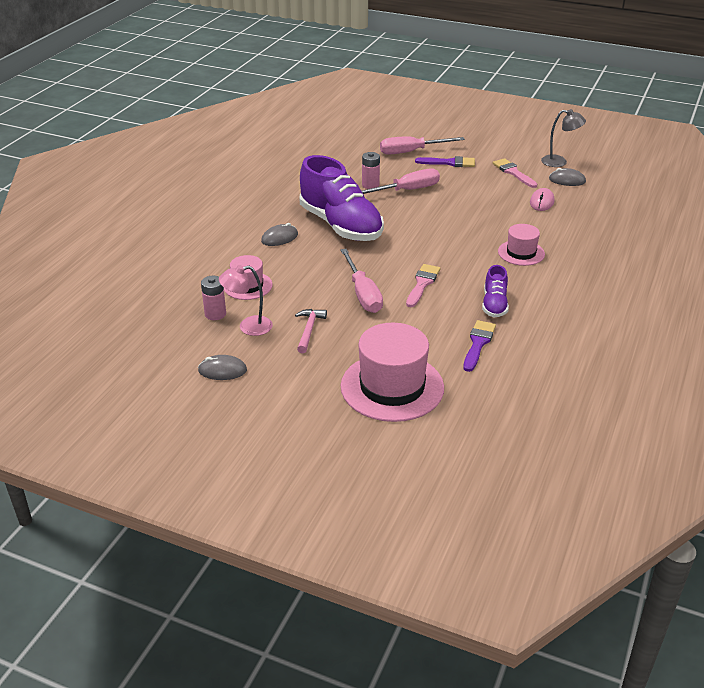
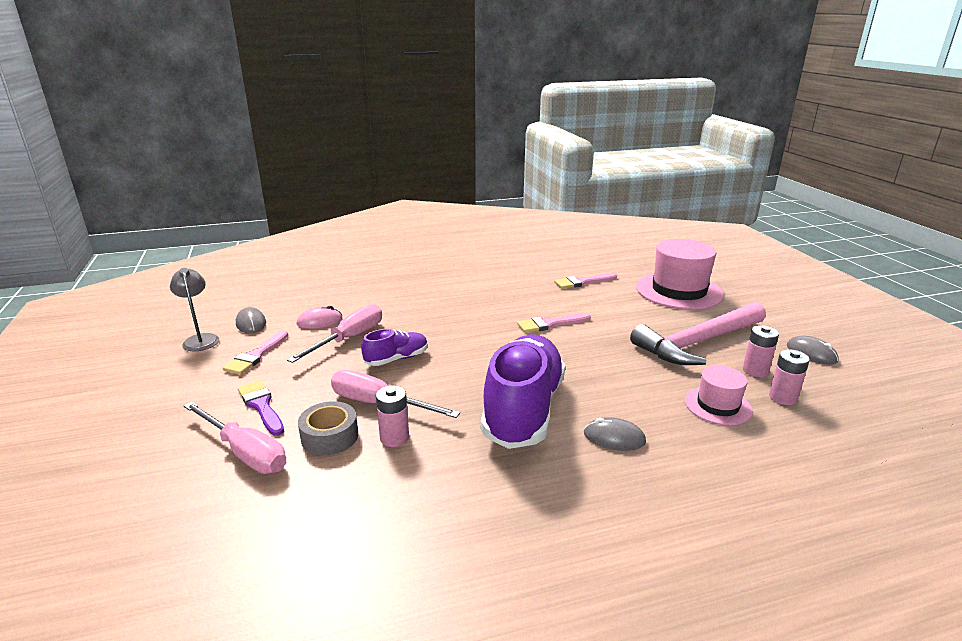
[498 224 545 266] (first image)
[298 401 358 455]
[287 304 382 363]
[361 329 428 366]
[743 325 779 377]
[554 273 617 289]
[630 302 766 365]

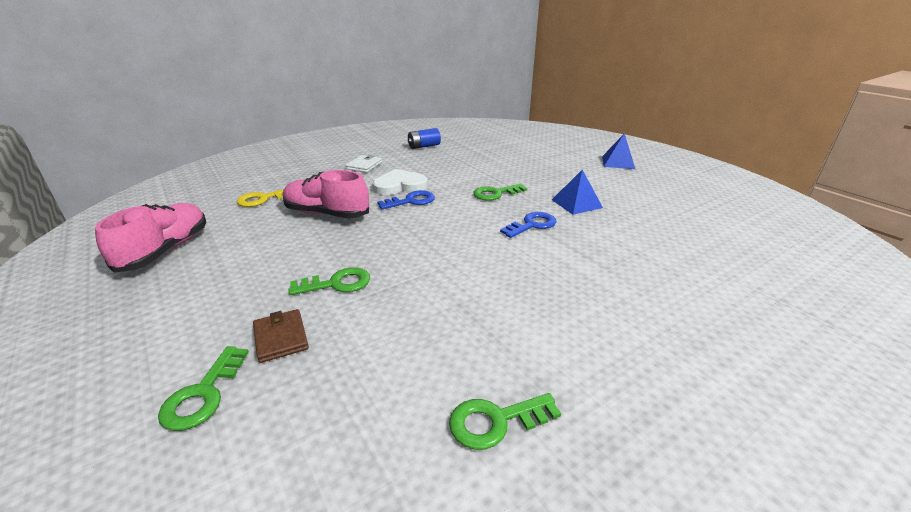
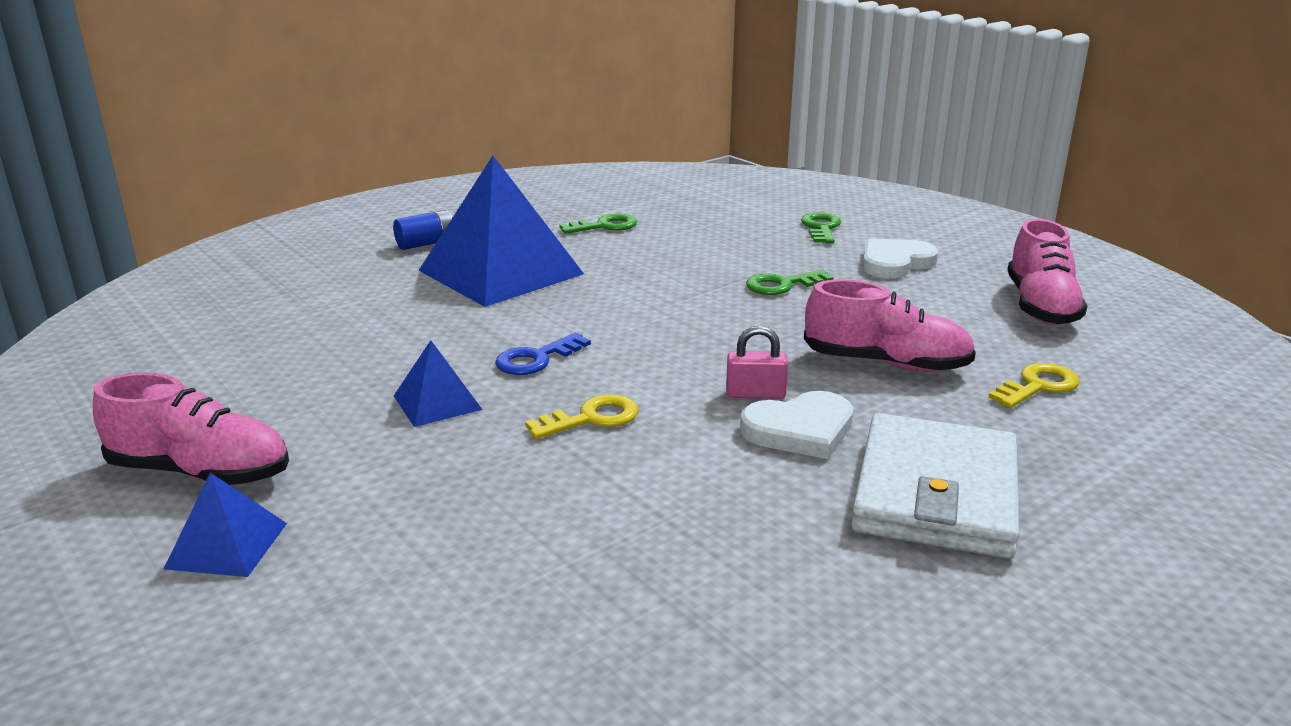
[253 309 309 363] (first image)
[93 372 289 485]
[418 156 584 307]
[863 238 939 278]
[393 210 453 250]
[726 326 788 399]
[525 394 639 439]
[851 413 1020 558]

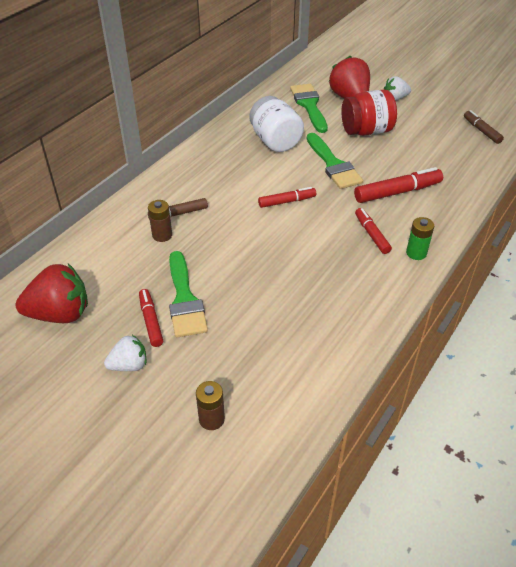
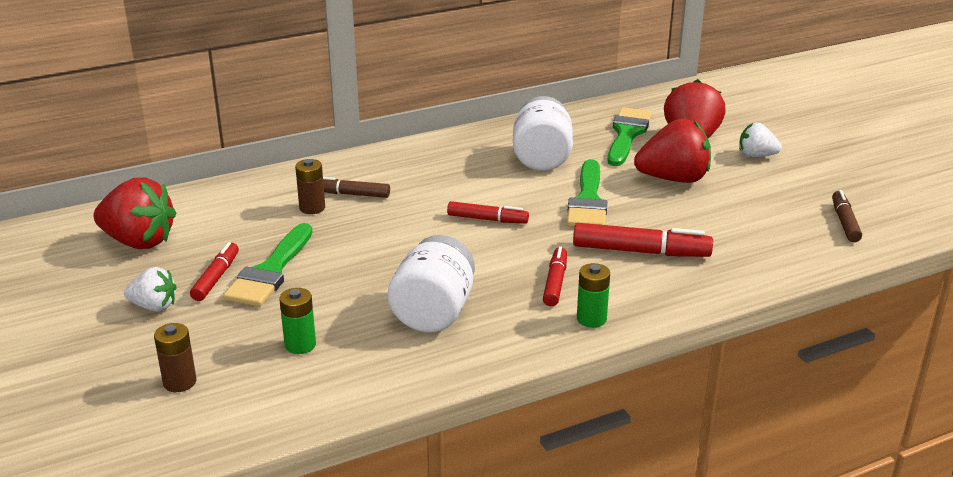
[279 288 316 354]
[388 235 475 333]
[634 119 711 183]

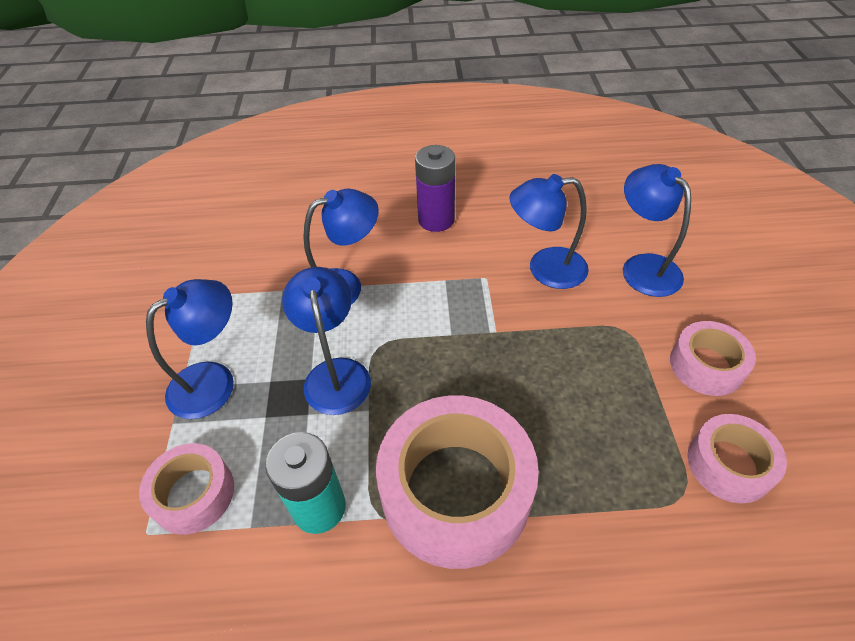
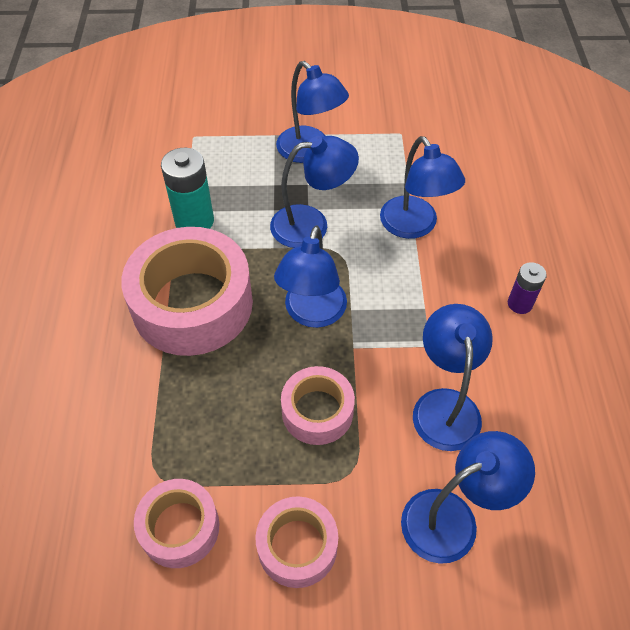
[274 226 347 328]
[281 366 355 445]
[508 262 547 314]

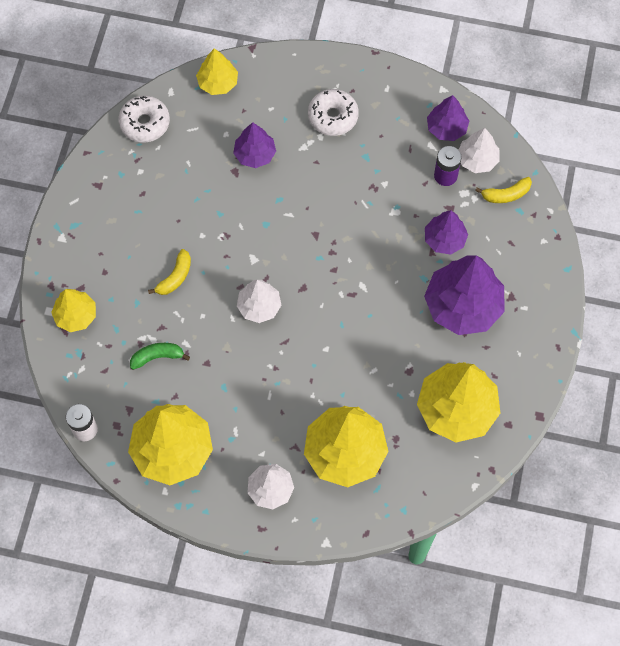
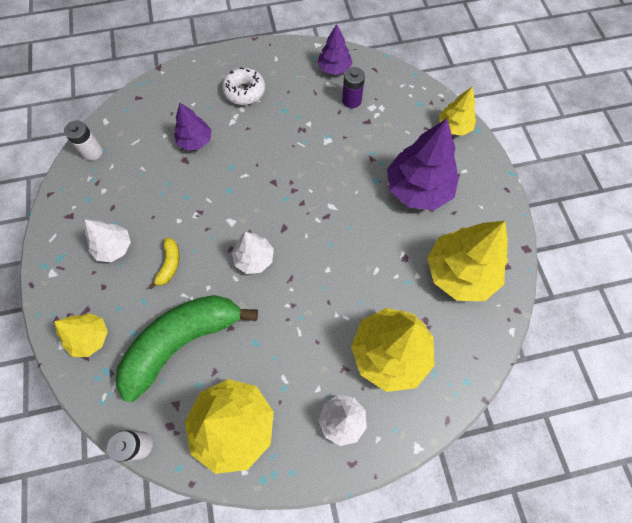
[425 210 468 255] (first image)
[475 177 532 203] (first image)
[439 87 476 136]
[85 219 131 262]
[64 121 103 161]
[116 295 258 402]

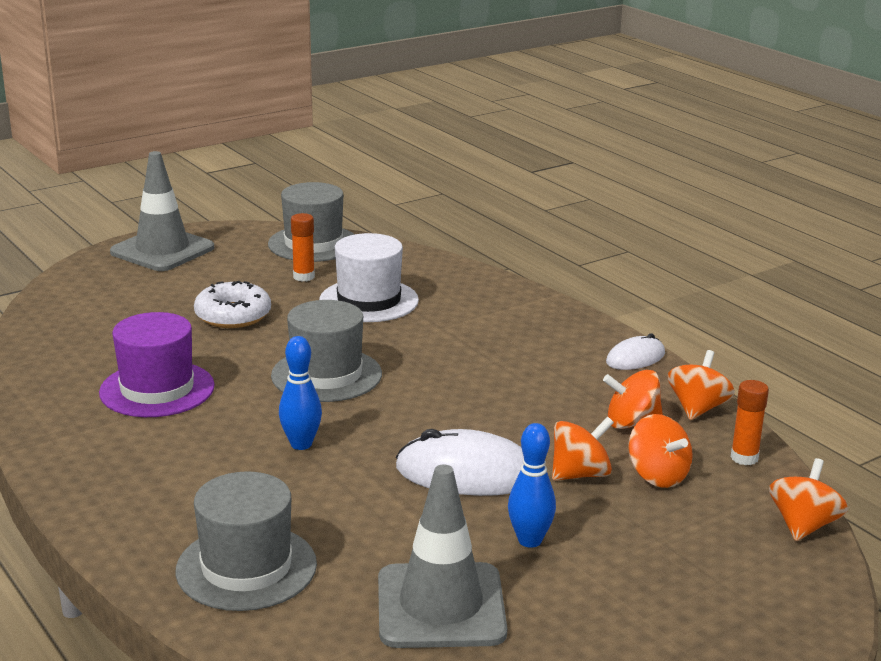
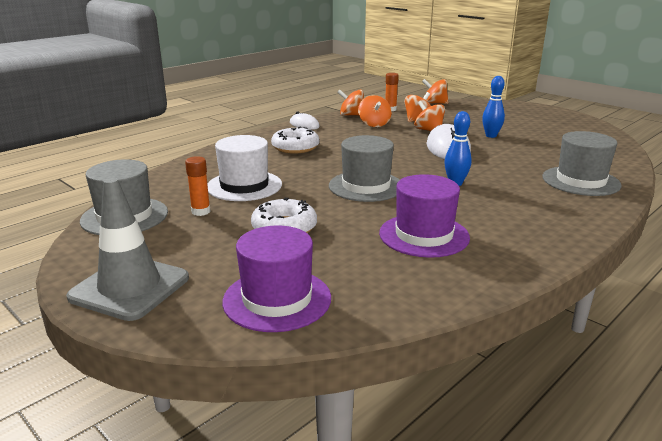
[378 464 507 648] (first image)
[222 226 331 332]
[271 127 319 154]

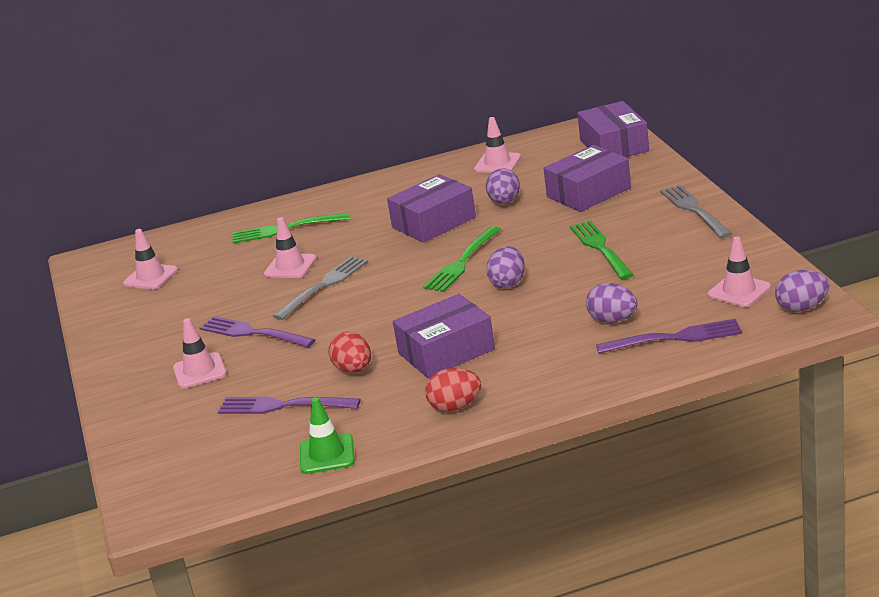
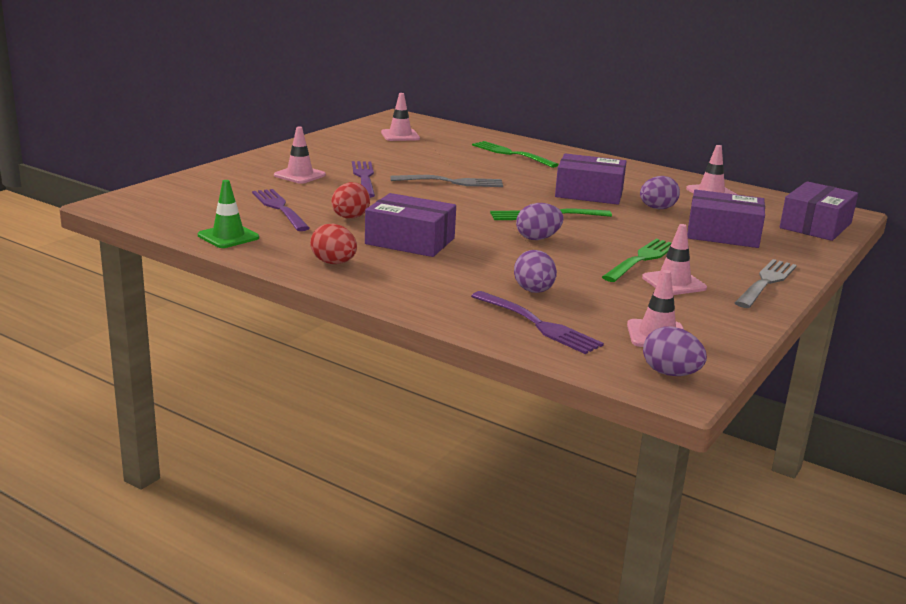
[642 224 707 295]

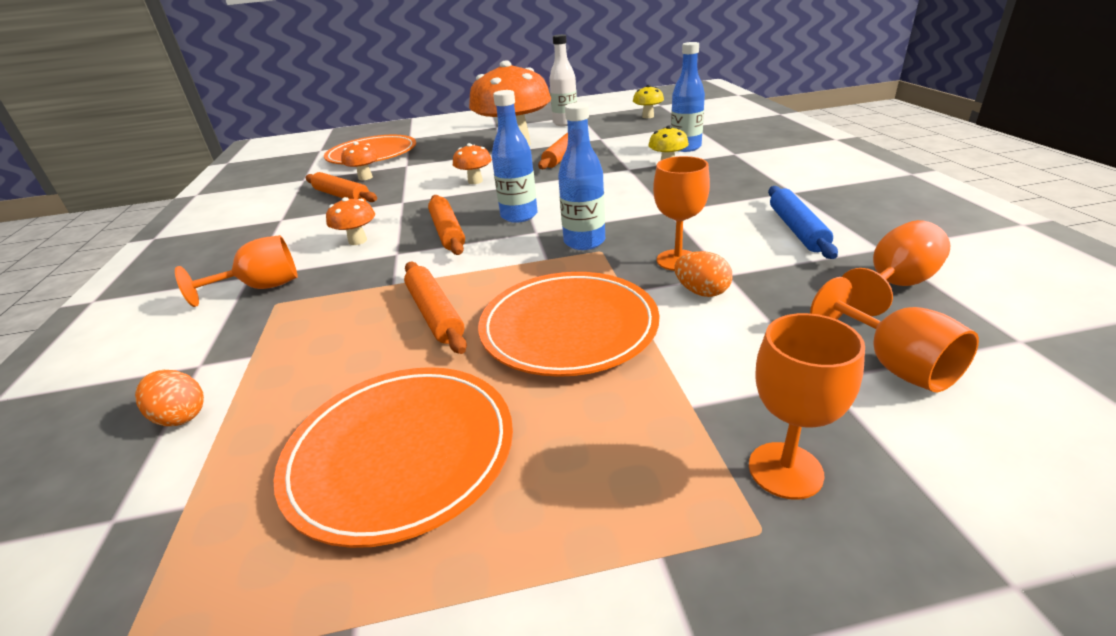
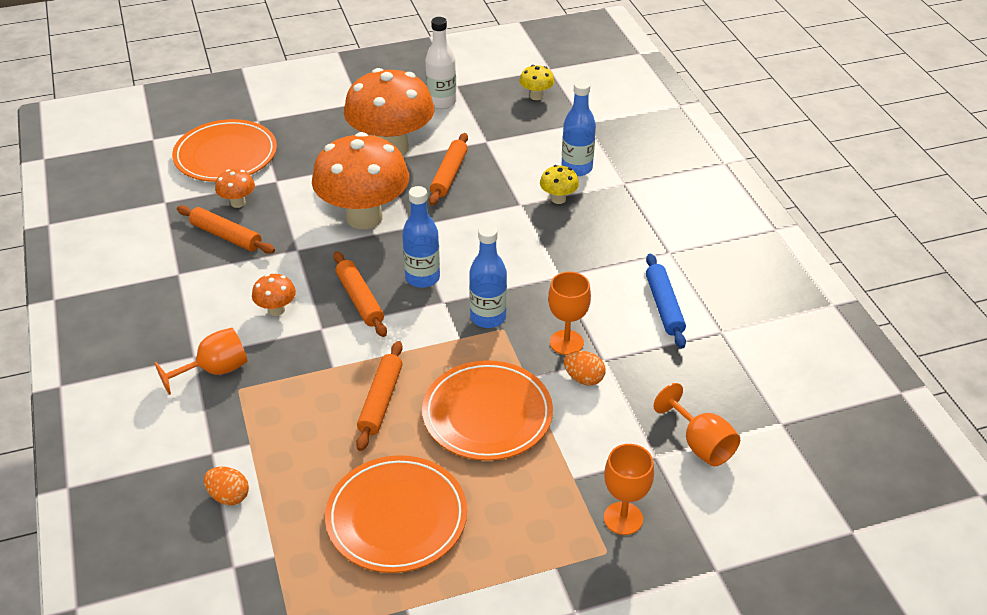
[842 220 950 316] (first image)
[356 341 403 451]
[312 132 409 229]

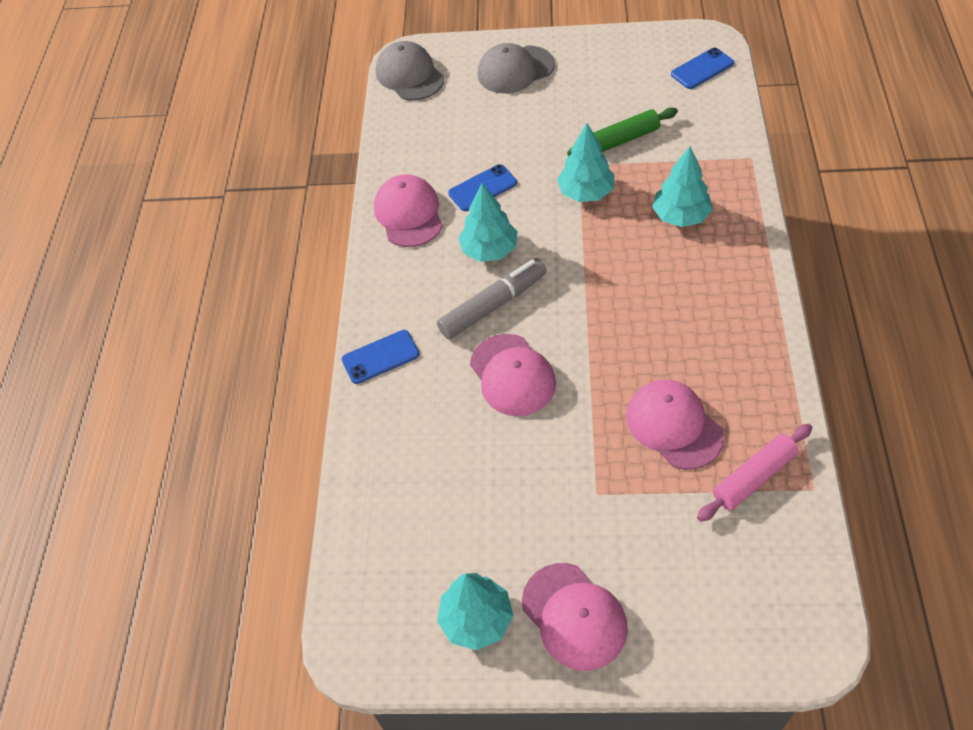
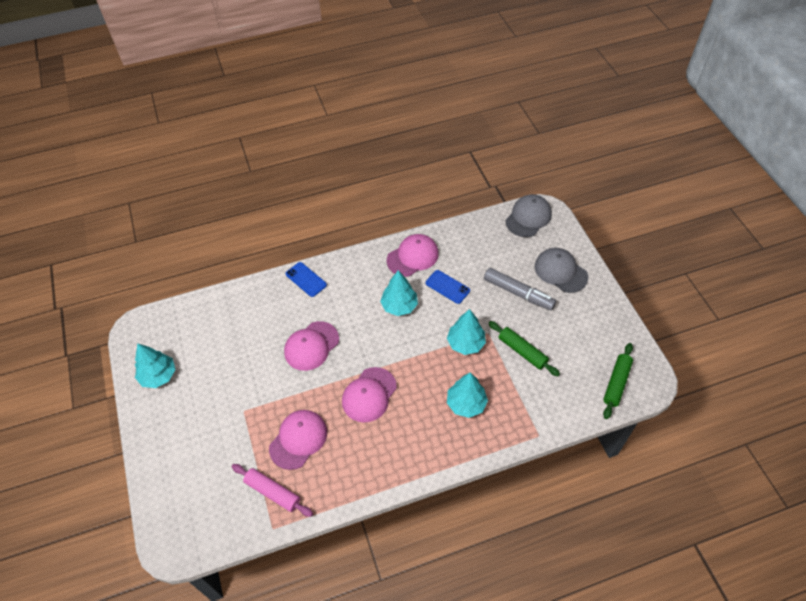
[484 268 556 310]
[342 367 397 423]
[603 343 633 419]

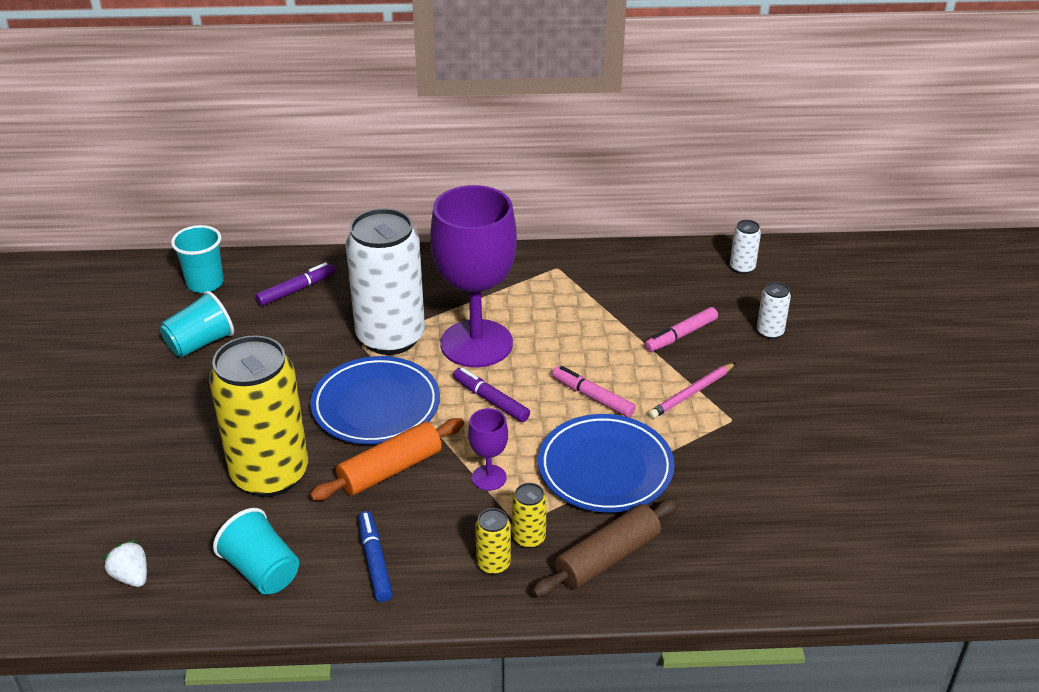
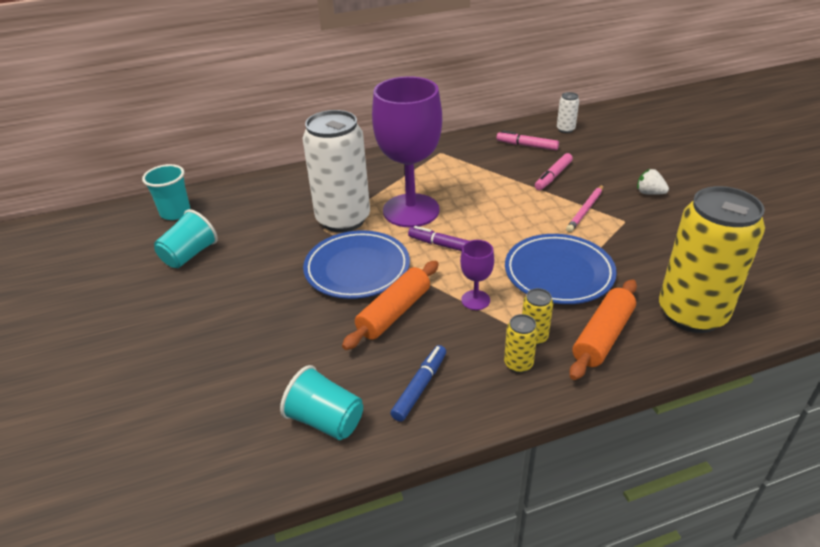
[255 262 335 306] (first image)
[757 282 791 339] (first image)
[637 169 669 195]
[659 186 765 333]
[496 131 559 150]
[569 279 637 380]
[390 345 446 422]

